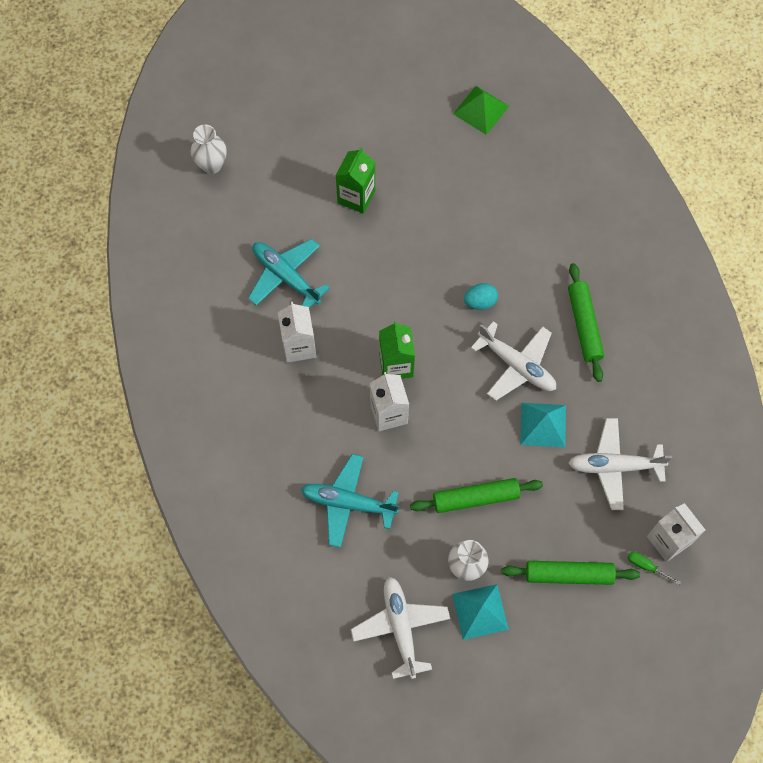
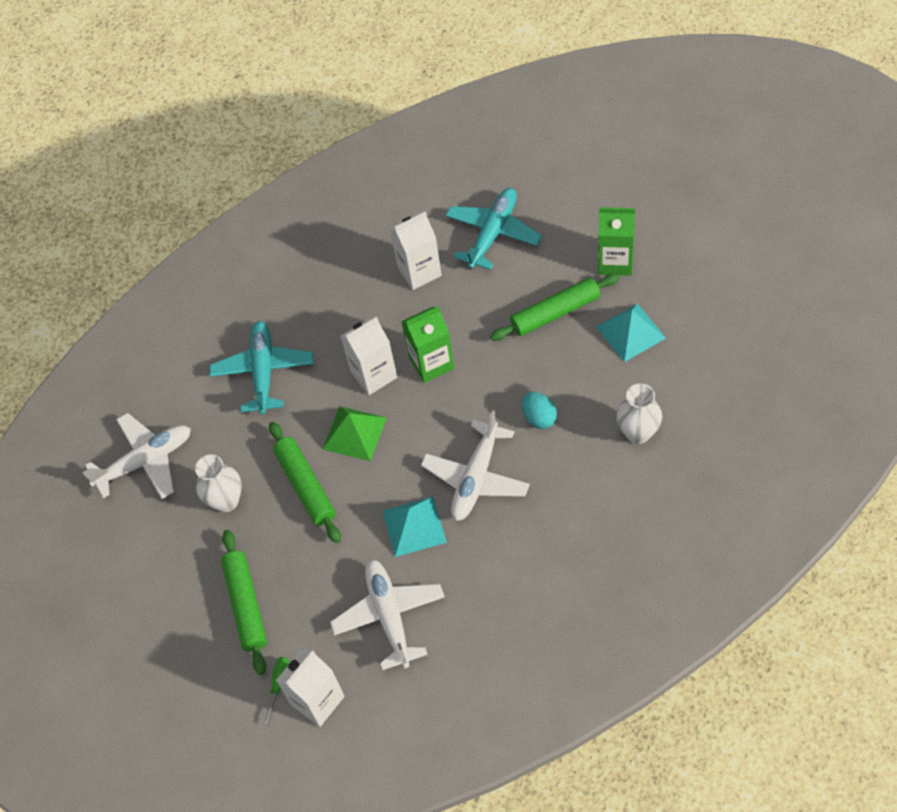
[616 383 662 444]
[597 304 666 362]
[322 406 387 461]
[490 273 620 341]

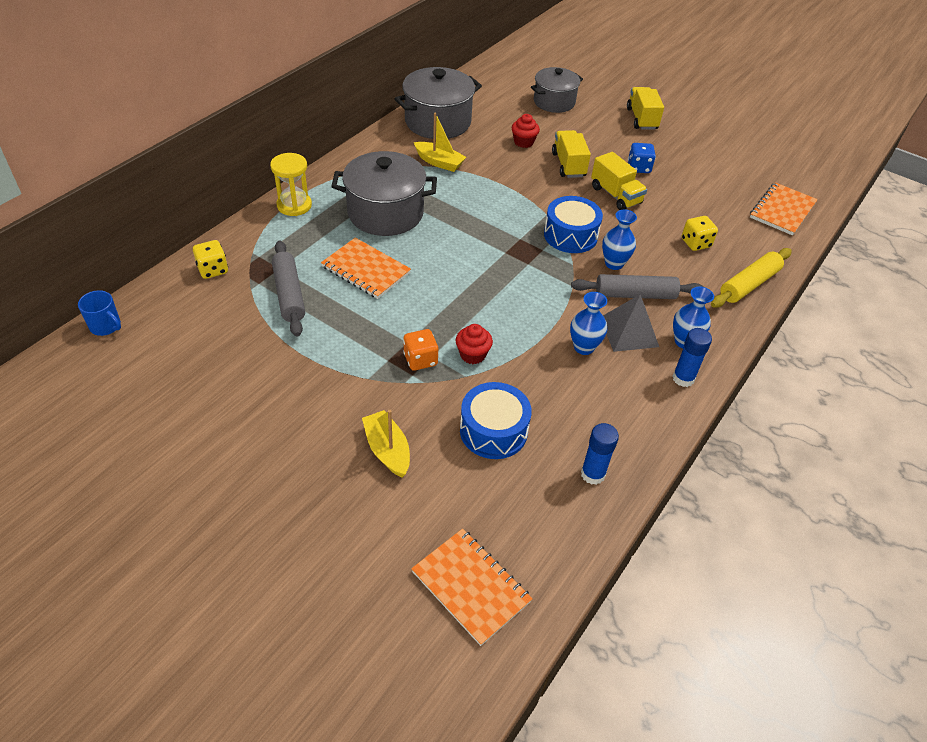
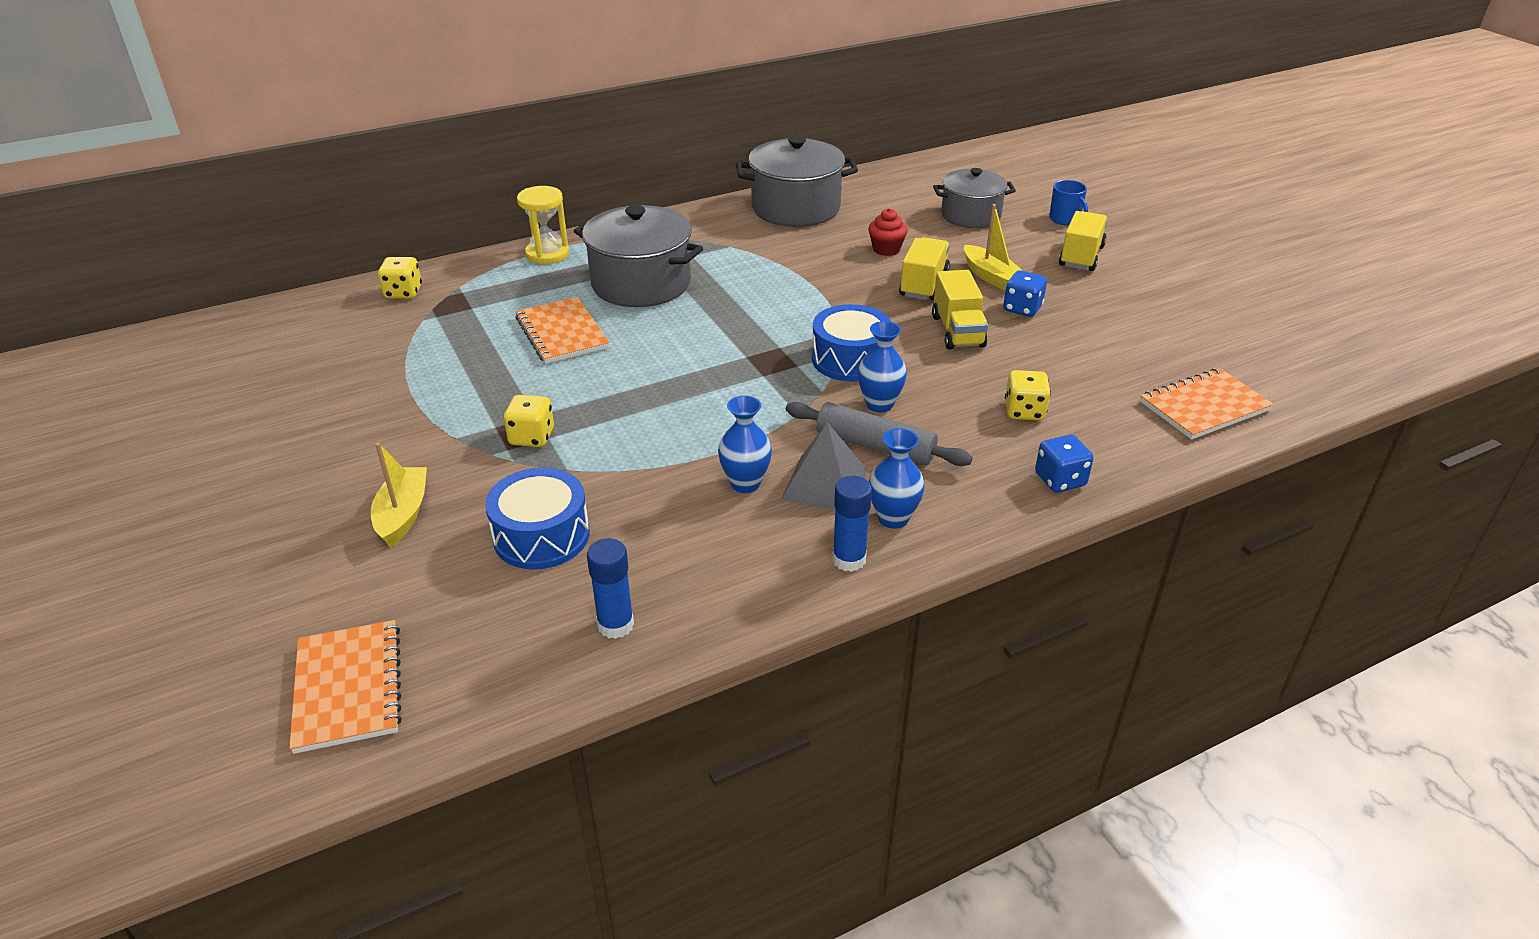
[272 241 305 337] (first image)
[456 324 493 364] (first image)
[1049 180 1088 225]
[964 204 1023 291]
[1035 435 1094 492]
[504 395 554 447]

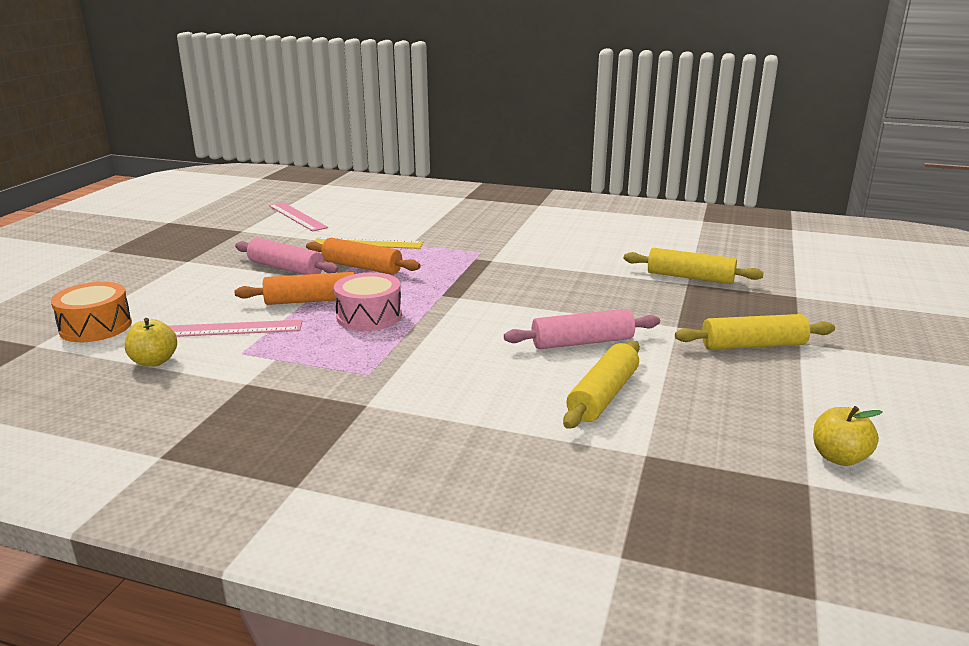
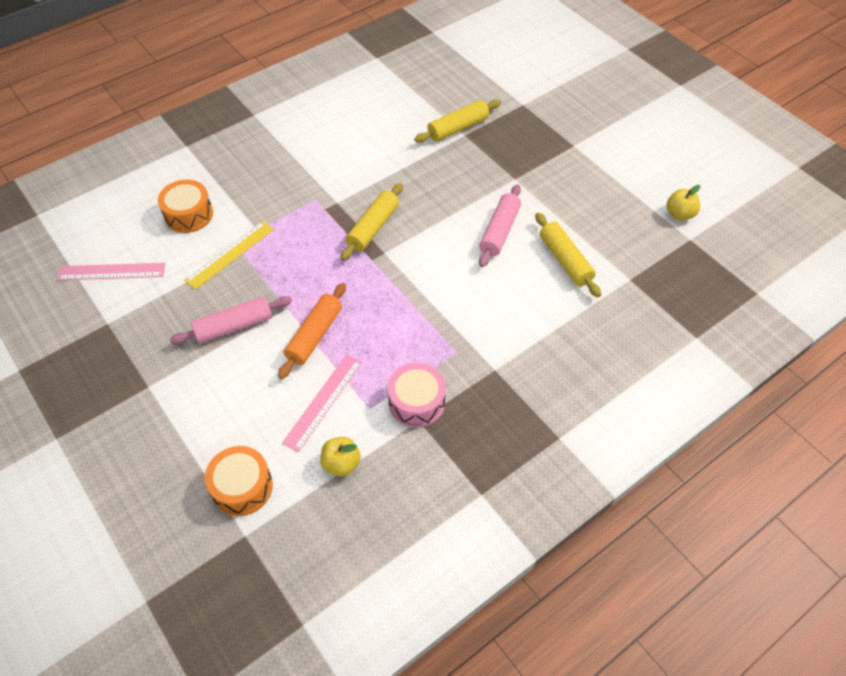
[306 238 420 275] (first image)
[158 180 213 233]
[388 363 446 428]
[340 183 403 261]

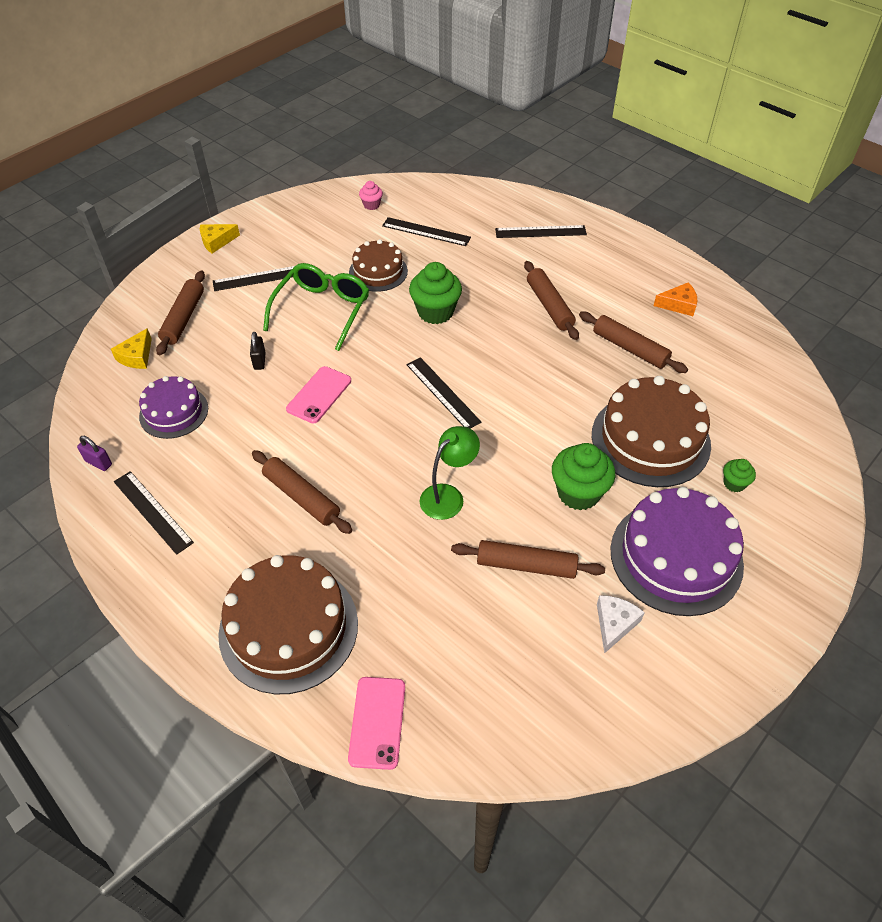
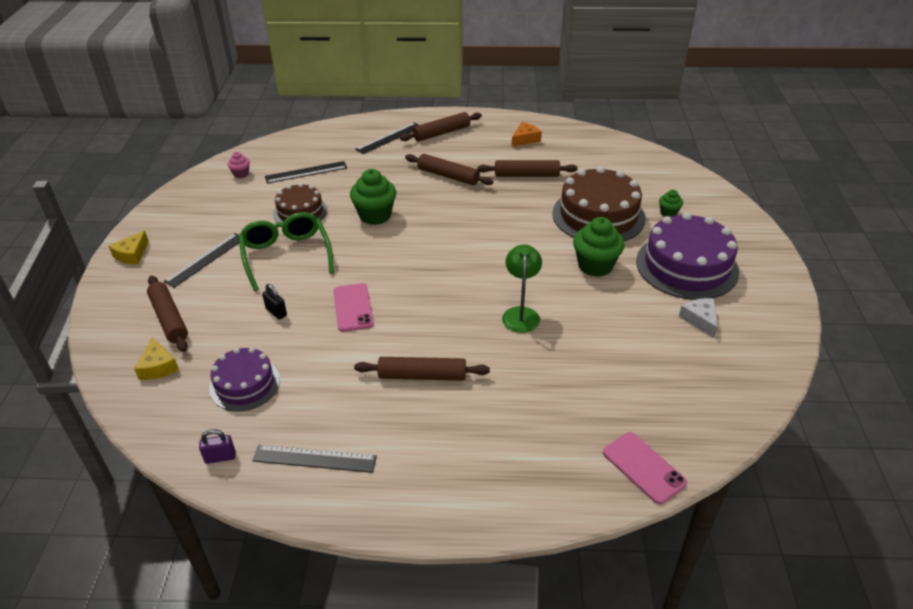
[218 555 358 694] (first image)
[406 357 482 429] (first image)
[400 112 482 142]

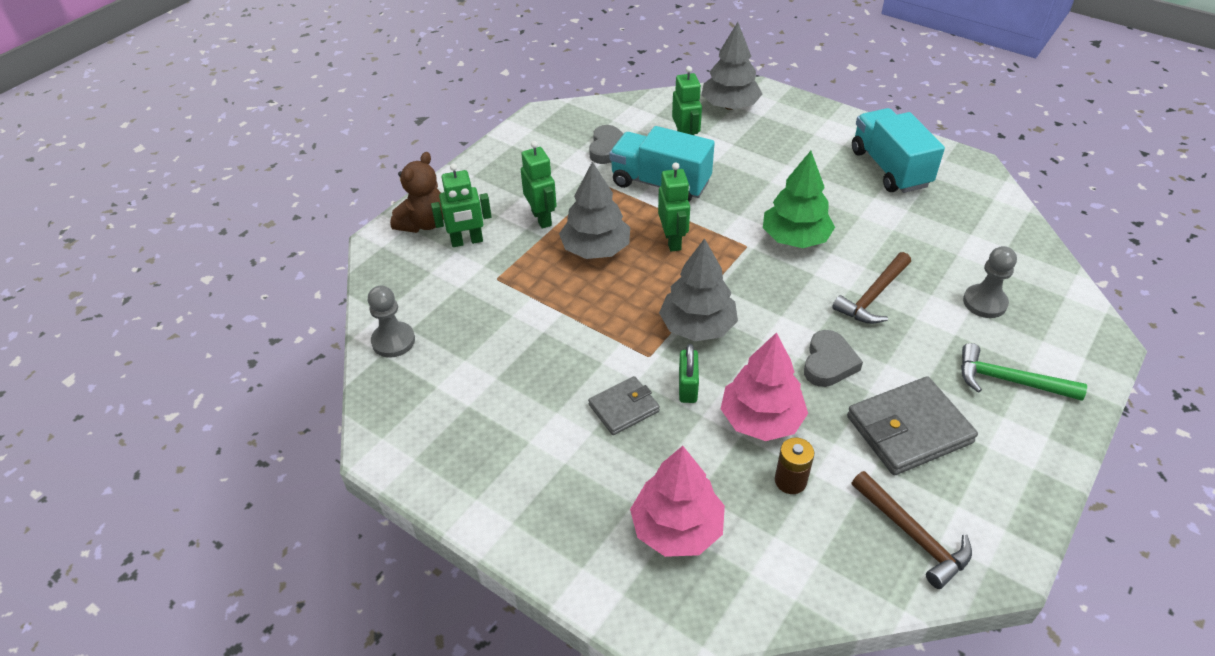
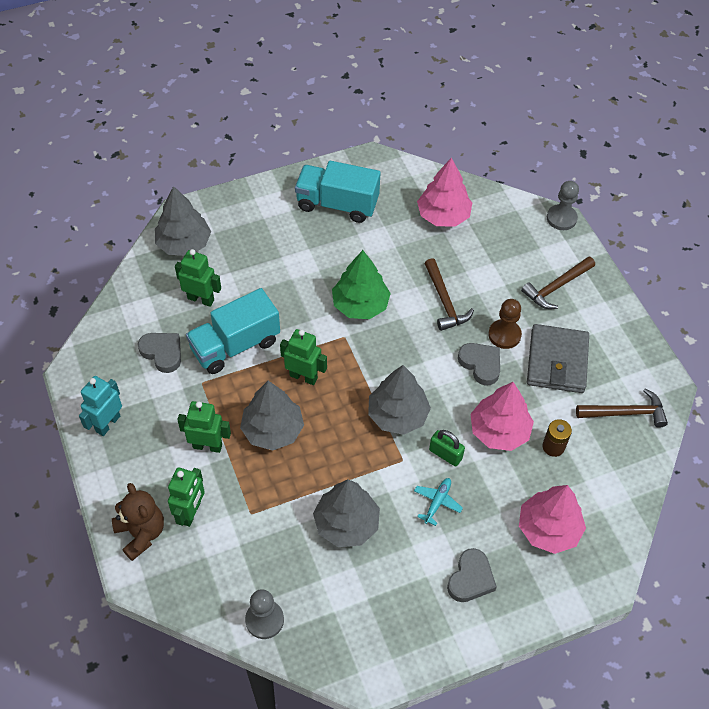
[79 376 122 436]
[313 479 380 547]
[417 158 472 227]
[447 548 497 602]
[488 299 522 349]
[547 181 579 230]
[414 478 463 526]
[521 256 595 309]

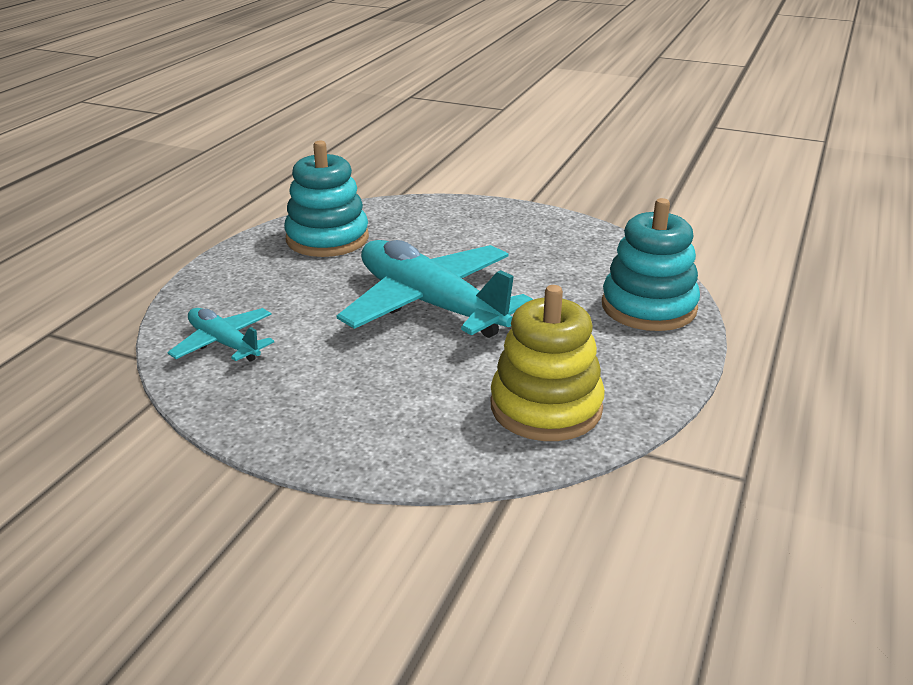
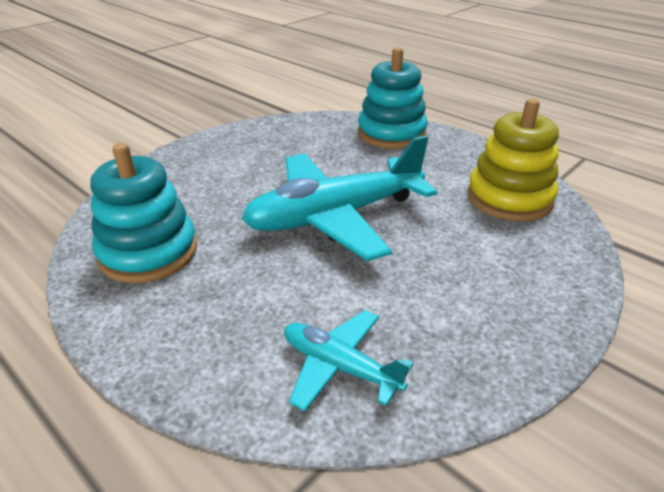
[284 310 413 411]

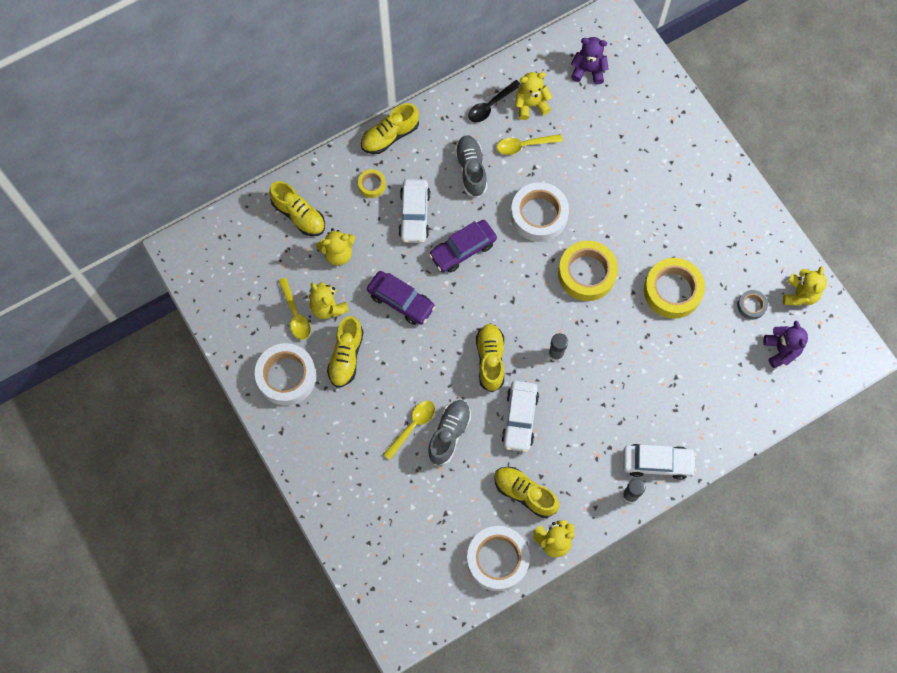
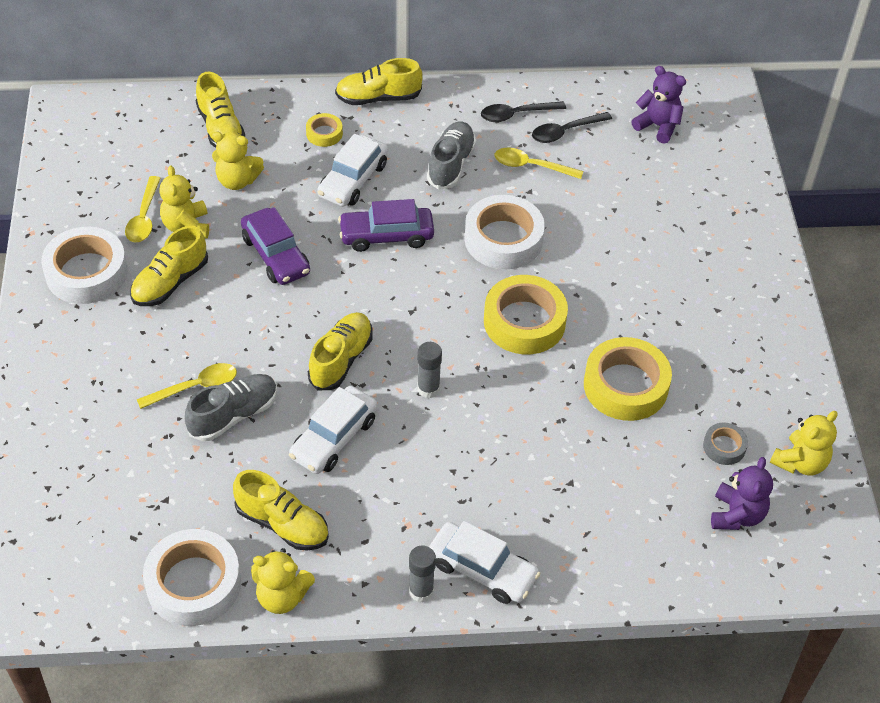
[532 112 612 143]
[233 470 329 551]

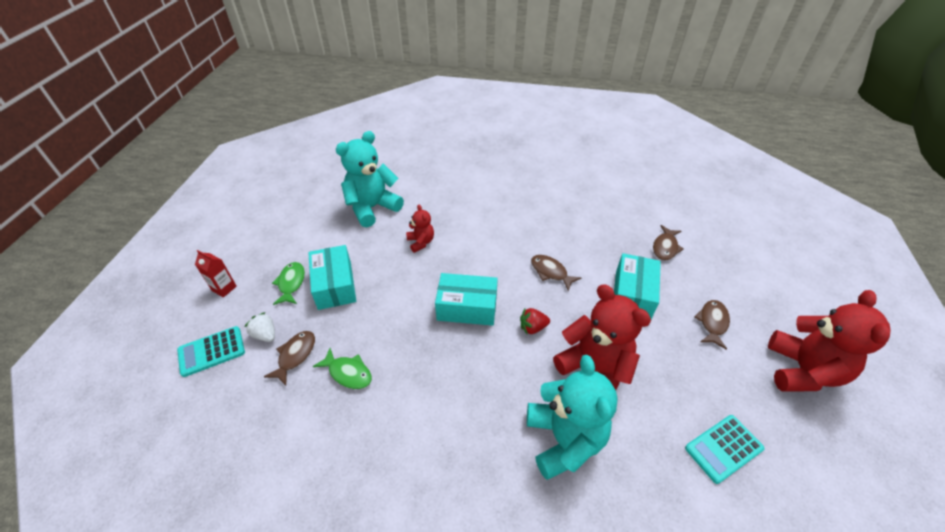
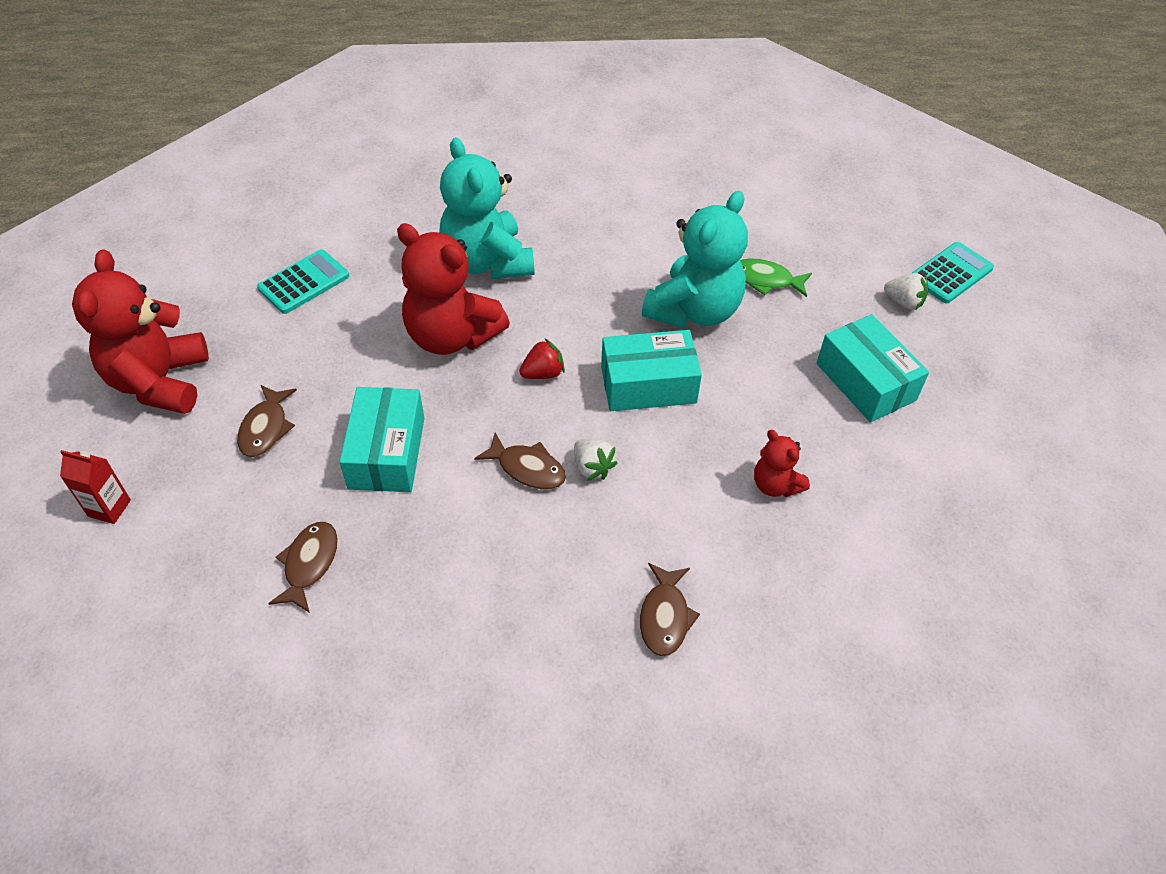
[272 262 305 305] (first image)
[574 439 617 481]
[60 450 131 524]
[640 563 700 656]
[642 191 748 328]

